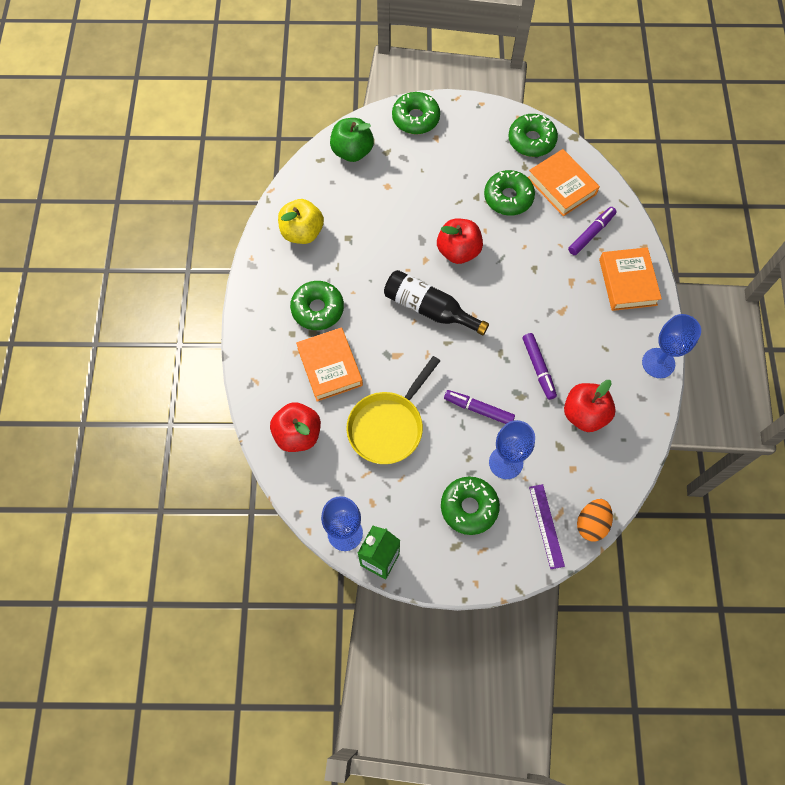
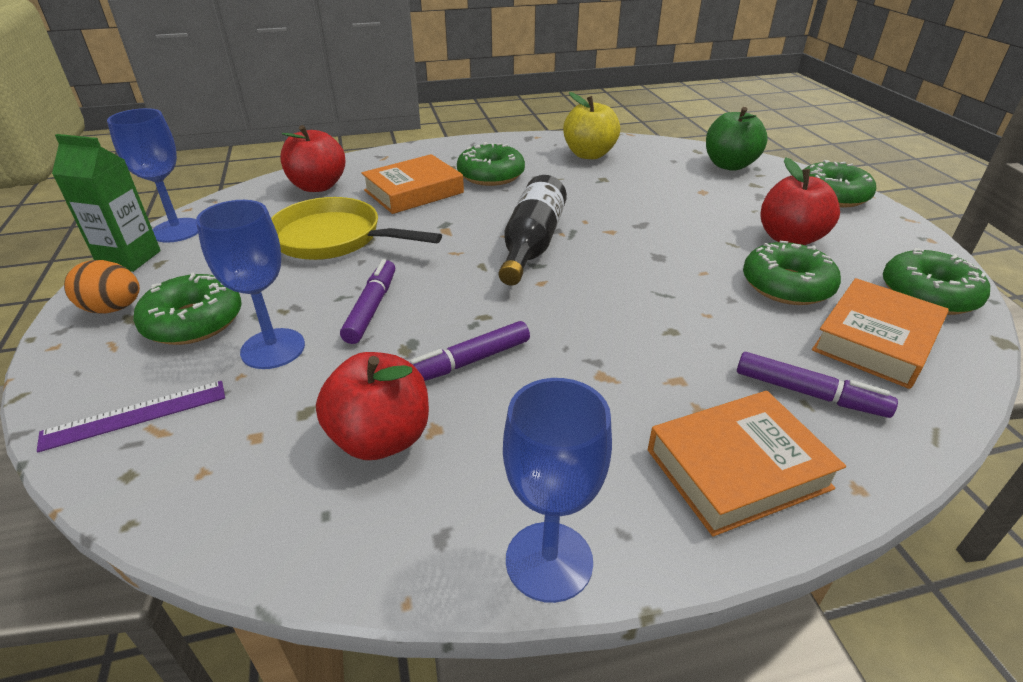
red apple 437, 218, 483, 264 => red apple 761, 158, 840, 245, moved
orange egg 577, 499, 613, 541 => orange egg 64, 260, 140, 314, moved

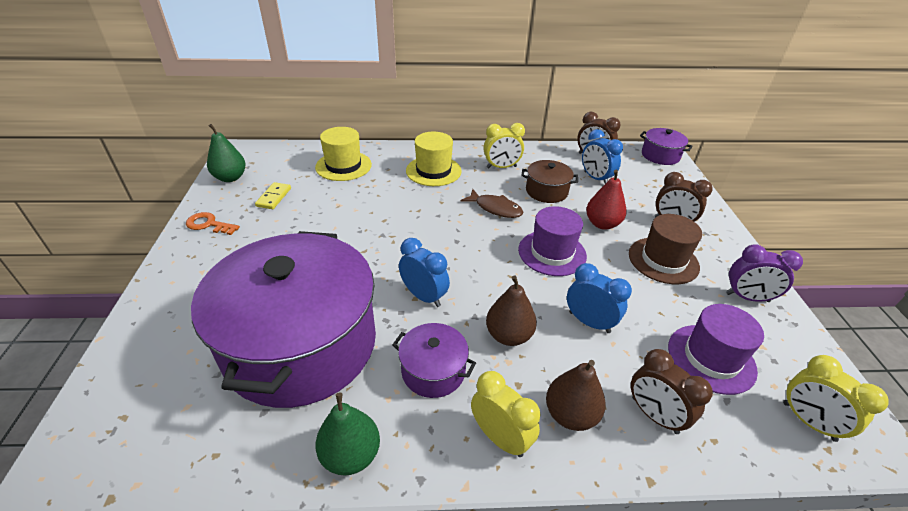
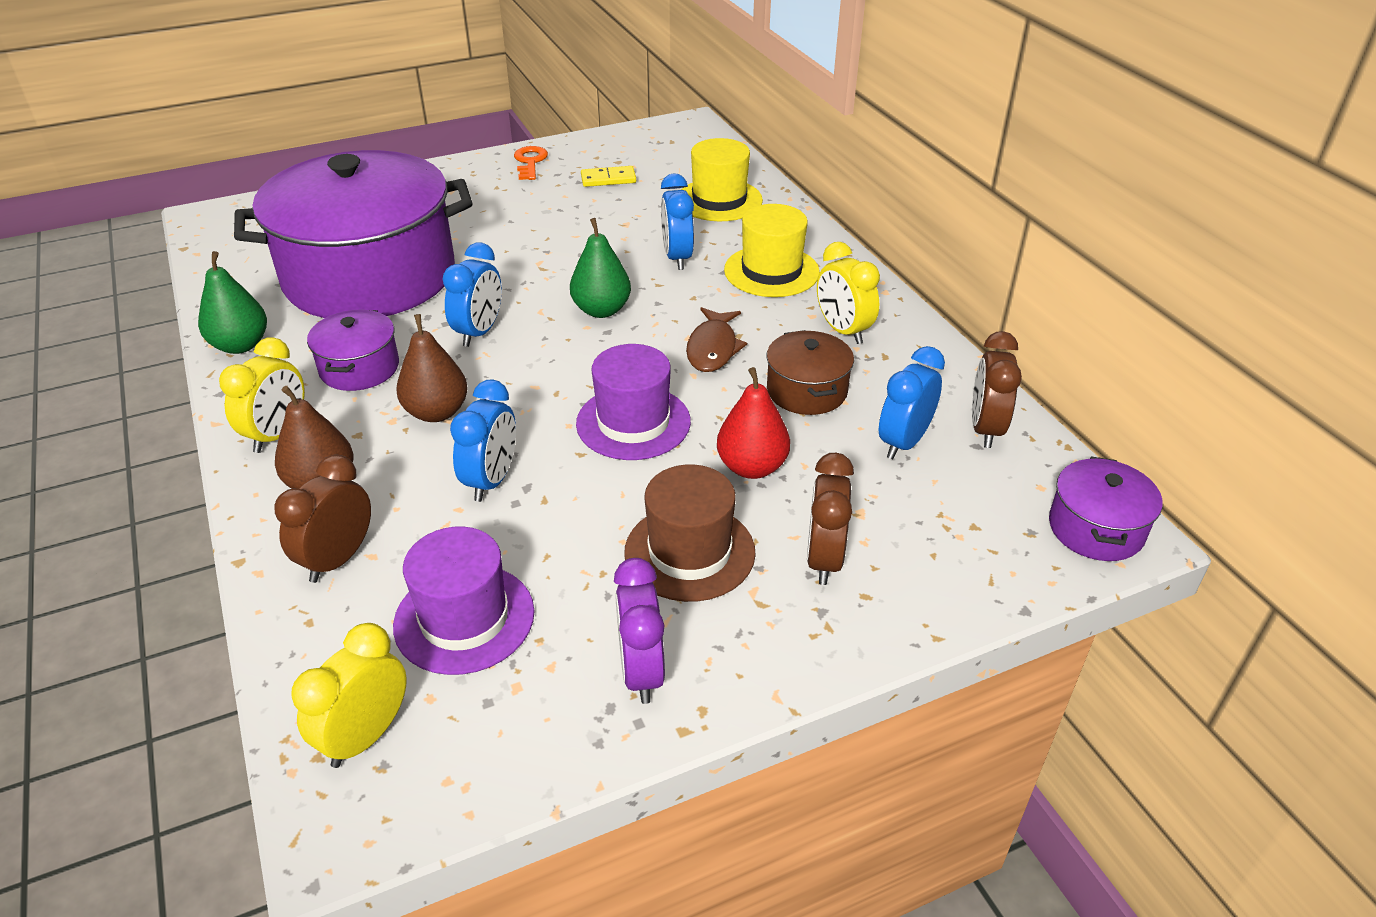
green pear 207, 124, 246, 182 => green pear 570, 218, 631, 318, moved
nothing => blue clock 661, 173, 694, 270

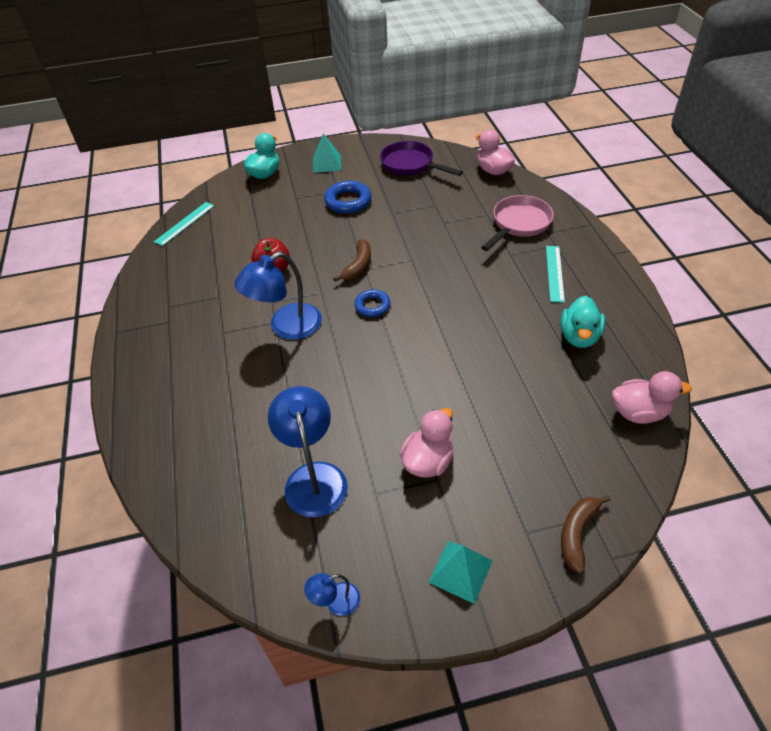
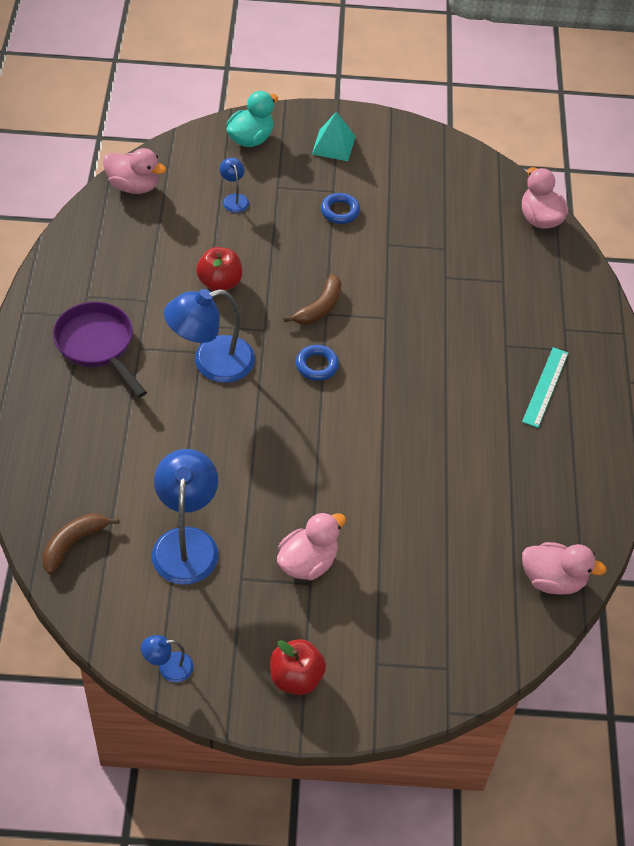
turquoise ruler 154, 202, 215, 246 => pink duck 103, 148, 166, 194
blue ring 324, 181, 371, 213 => blue ring 321, 193, 360, 224, x0.65
purple pan 380, 141, 463, 176 => purple pan 53, 302, 147, 398, moved
turquoise pyramid 428, 541, 492, 604 => red apple 270, 639, 326, 695
pink pan 481, 195, 554, 251 => nothing
turquoise duck 561, 296, 605, 348 => nothing
brown banana 561, 495, 611, 574 => brown banana 42, 513, 119, 574, moved
nothing => blue lamp 220, 158, 249, 213

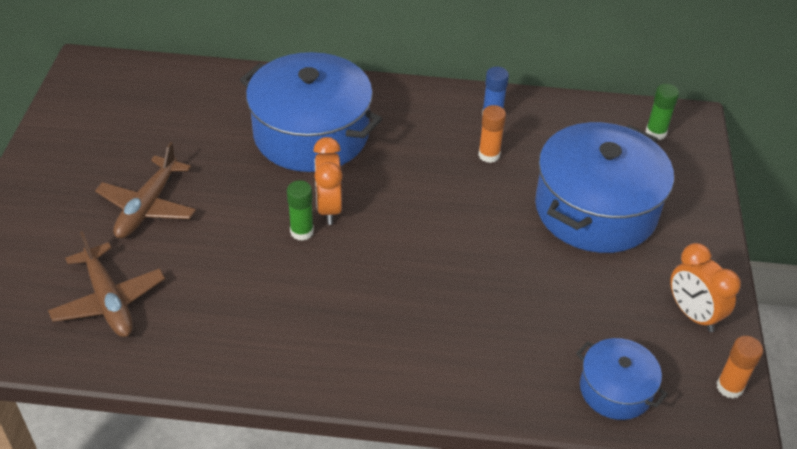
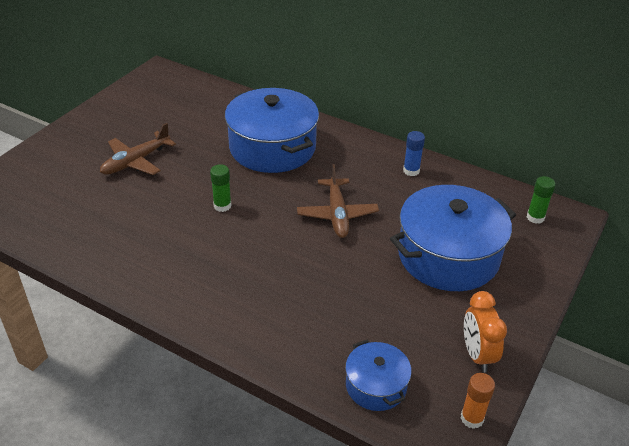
brown plane 48, 231, 165, 337 => brown plane 297, 164, 379, 238, moved
orange clock 314, 137, 343, 225 => nothing
orange glue stick 478, 105, 506, 163 => nothing

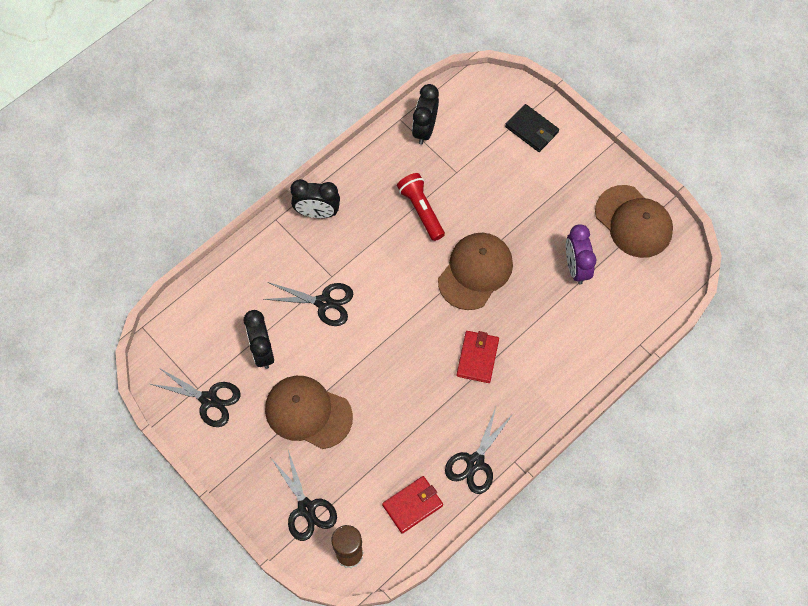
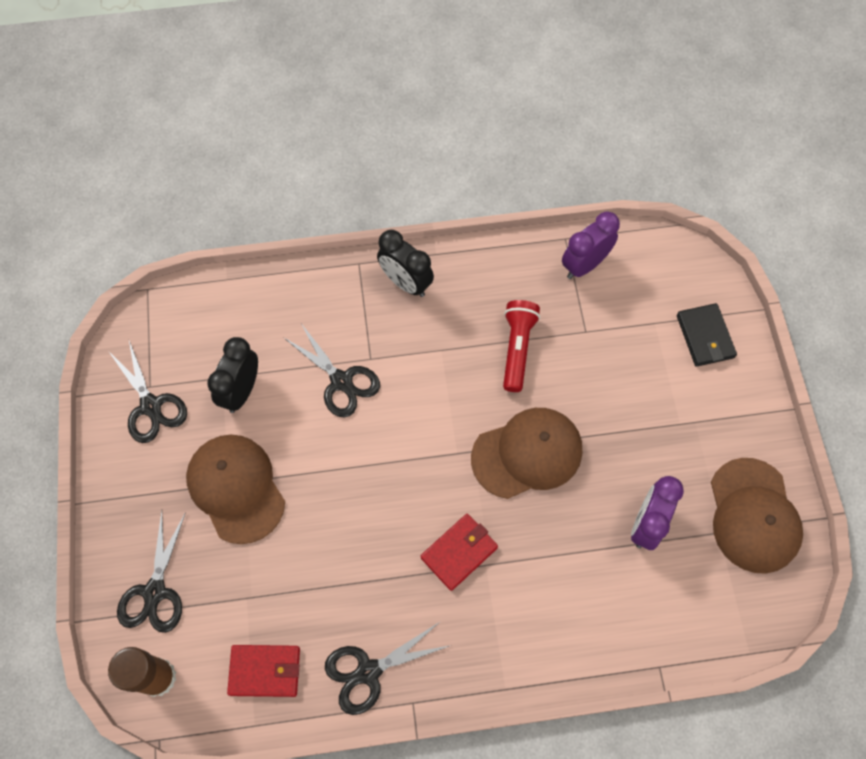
black clock 412, 84, 439, 145 => purple clock 562, 211, 620, 279

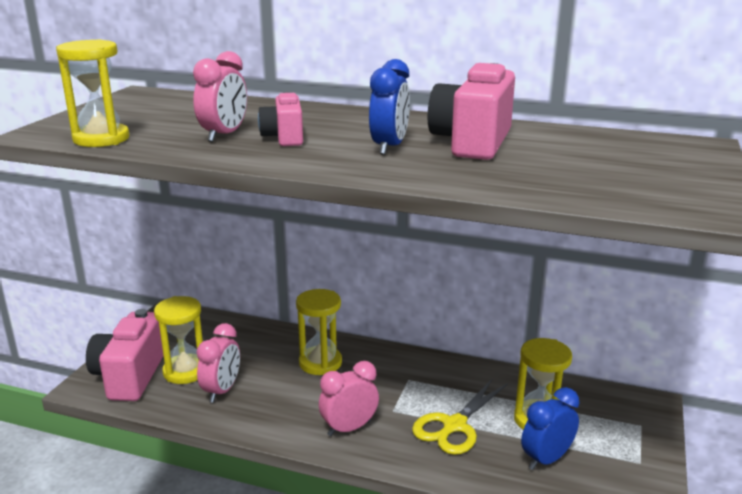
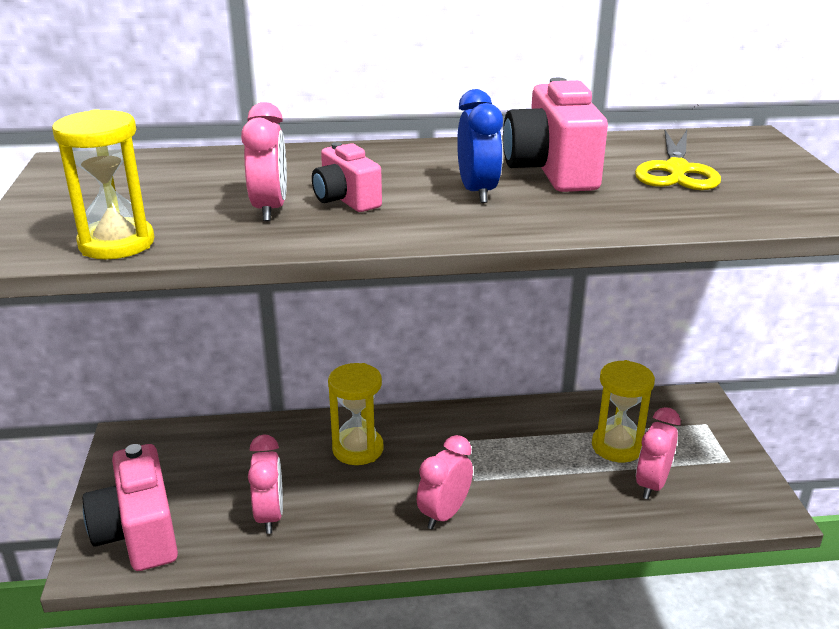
yellow hourglass 154, 296, 203, 384 => nothing
yellow scissors 412, 378, 508, 455 => yellow scissors 635, 130, 721, 190, moved
blue clock 521, 387, 580, 470 => pink clock 636, 407, 681, 499

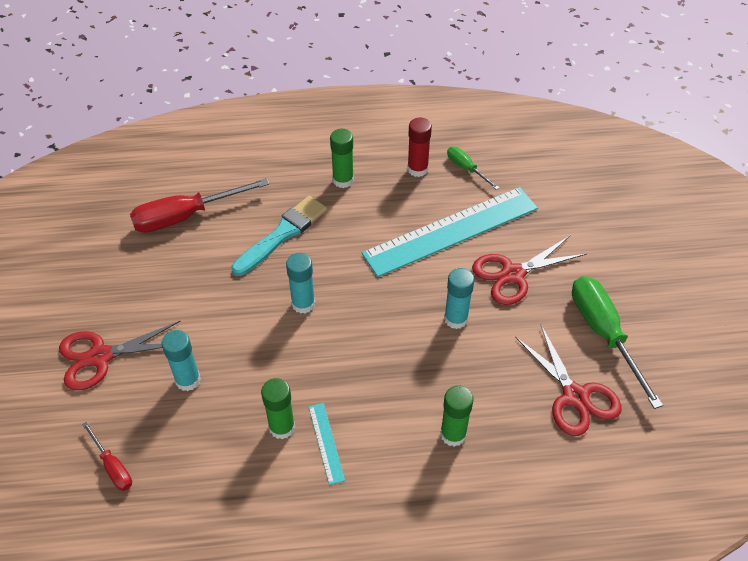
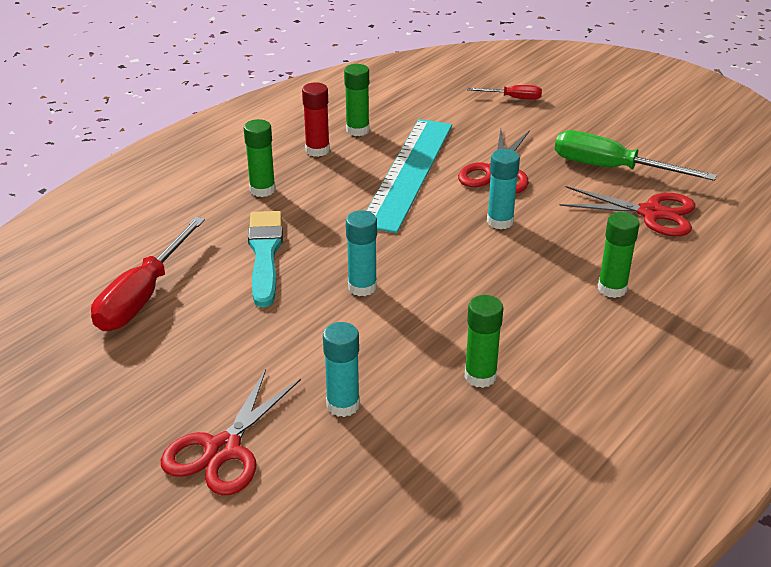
red screwdriver 82, 422, 132, 491 => red screwdriver 467, 85, 542, 100, moved
turquoise ruler 309, 403, 345, 485 => nothing
green screwdriver 447, 147, 499, 190 => green glue stick 344, 64, 369, 136

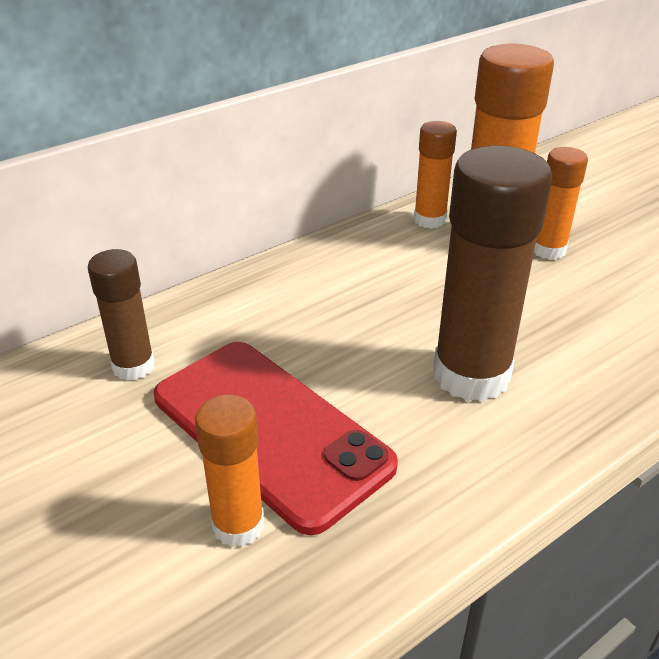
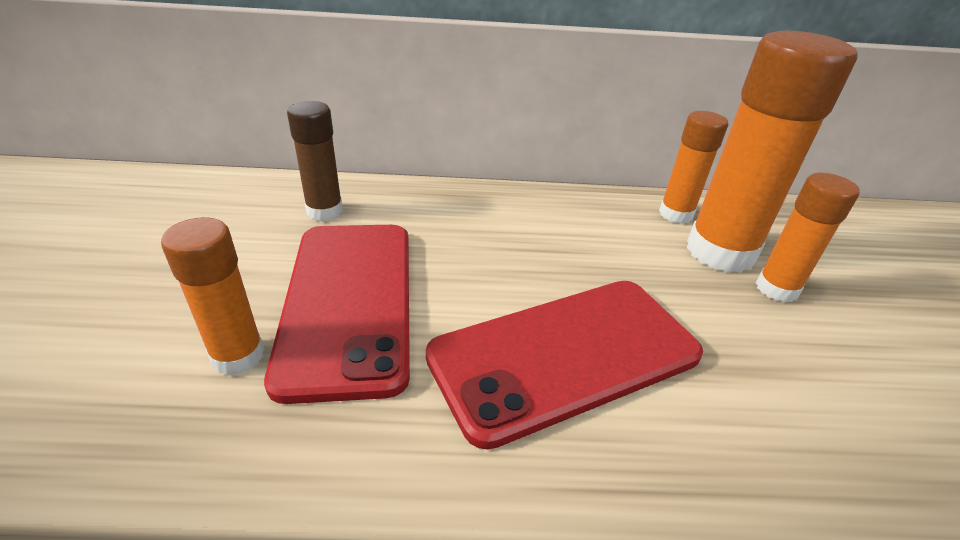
brown glue stick 433, 146, 552, 402 => red phone 426, 281, 703, 450

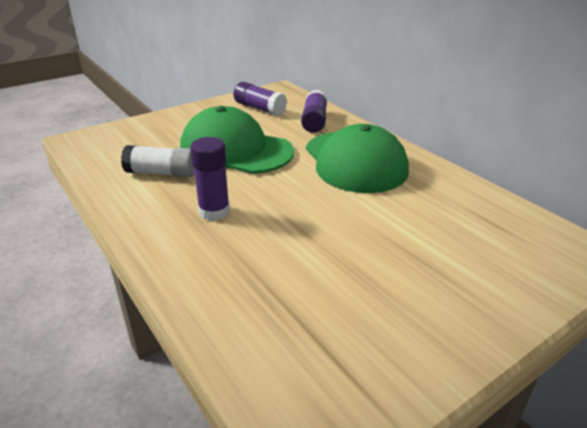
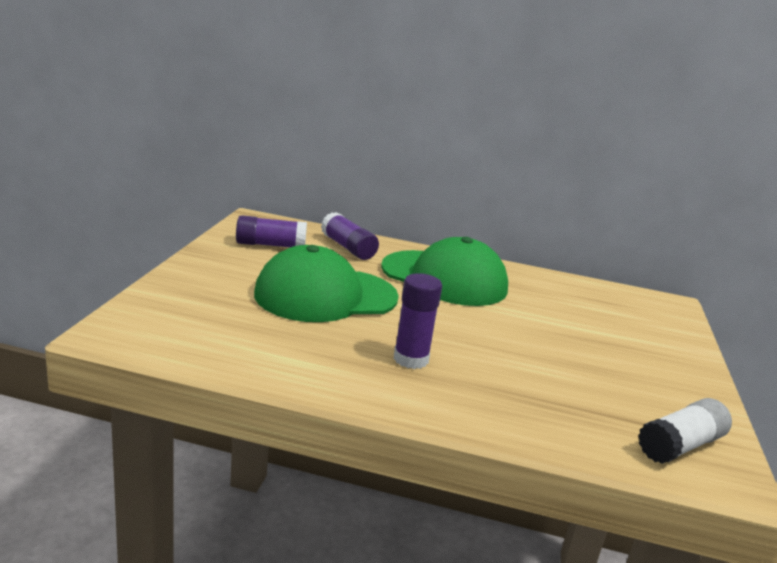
white glue stick 121, 145, 195, 177 => white glue stick 638, 398, 732, 464, moved

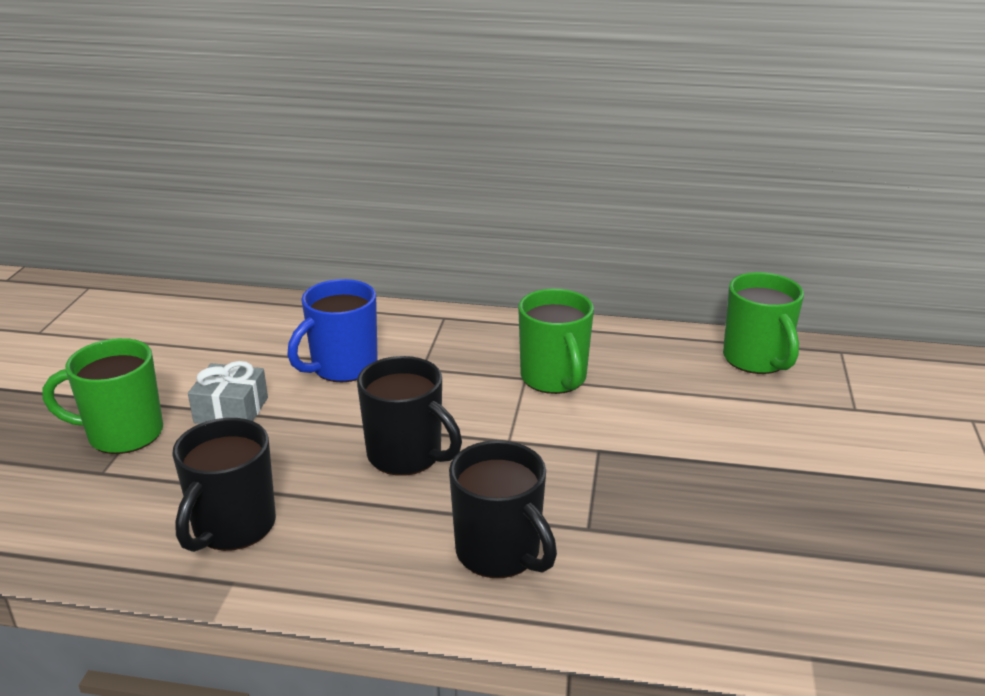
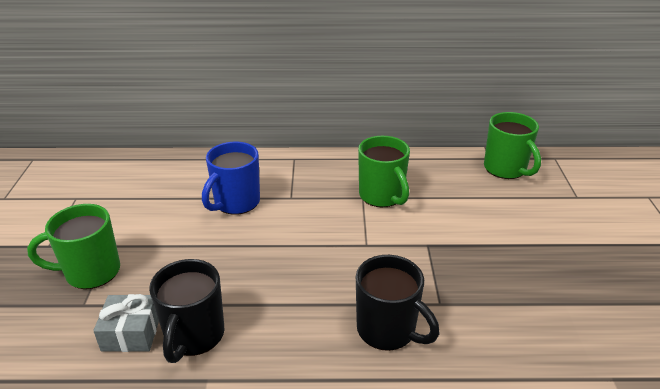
grey gift 188, 361, 268, 424 => grey gift 93, 294, 159, 352, moved
black mug 357, 356, 462, 476 => nothing

